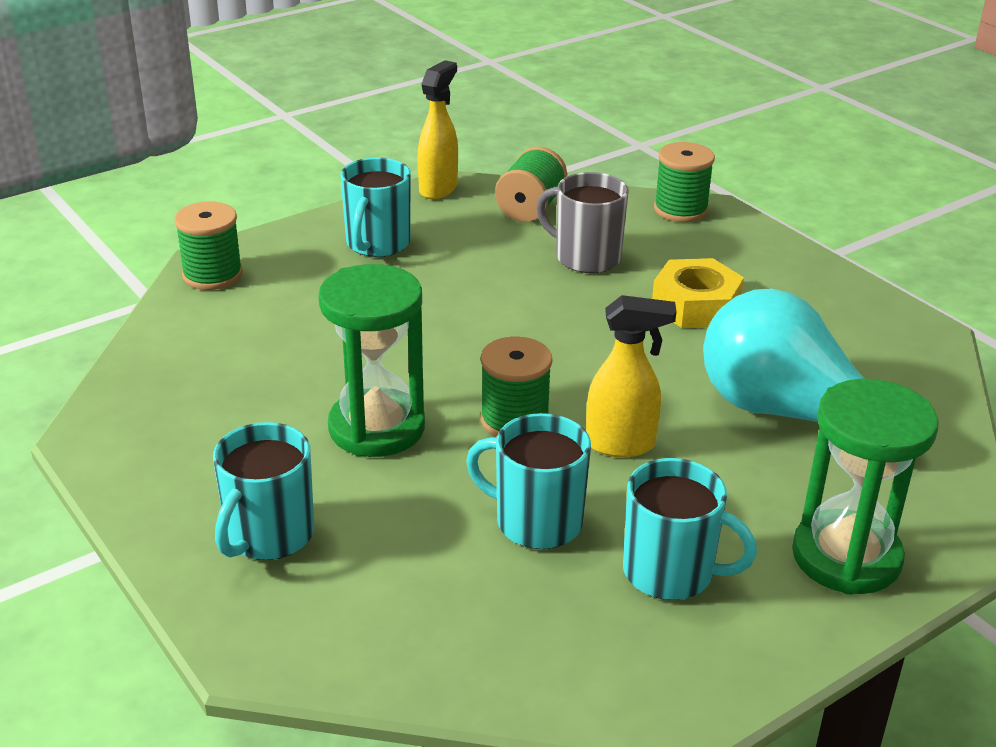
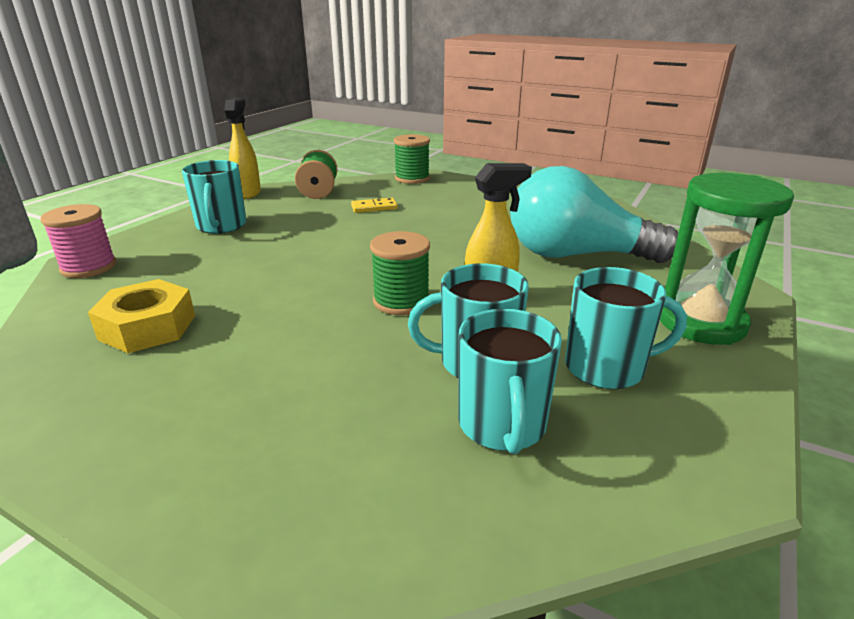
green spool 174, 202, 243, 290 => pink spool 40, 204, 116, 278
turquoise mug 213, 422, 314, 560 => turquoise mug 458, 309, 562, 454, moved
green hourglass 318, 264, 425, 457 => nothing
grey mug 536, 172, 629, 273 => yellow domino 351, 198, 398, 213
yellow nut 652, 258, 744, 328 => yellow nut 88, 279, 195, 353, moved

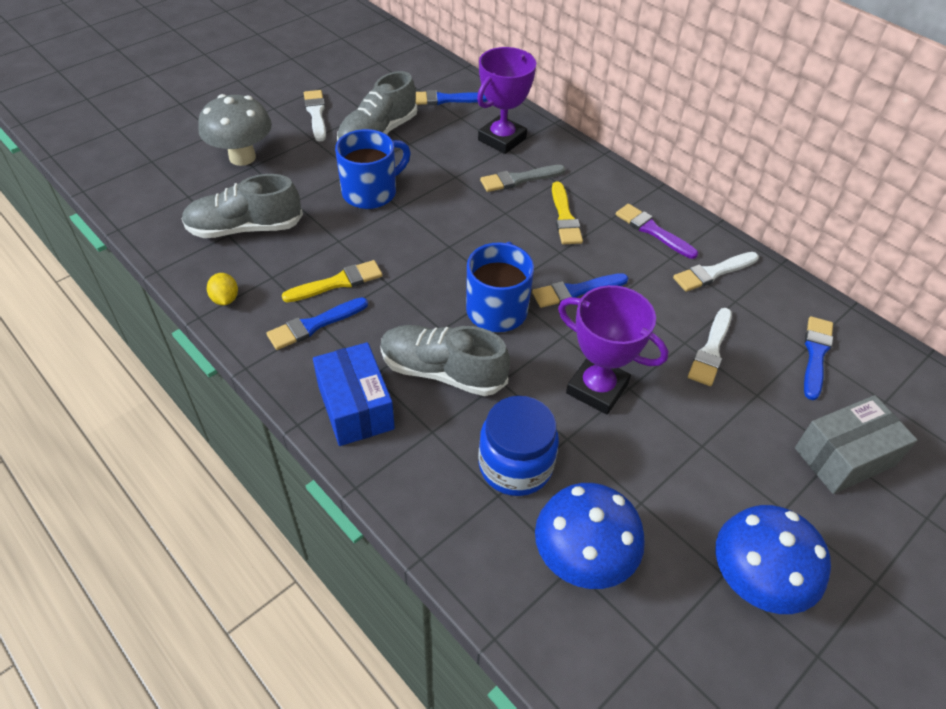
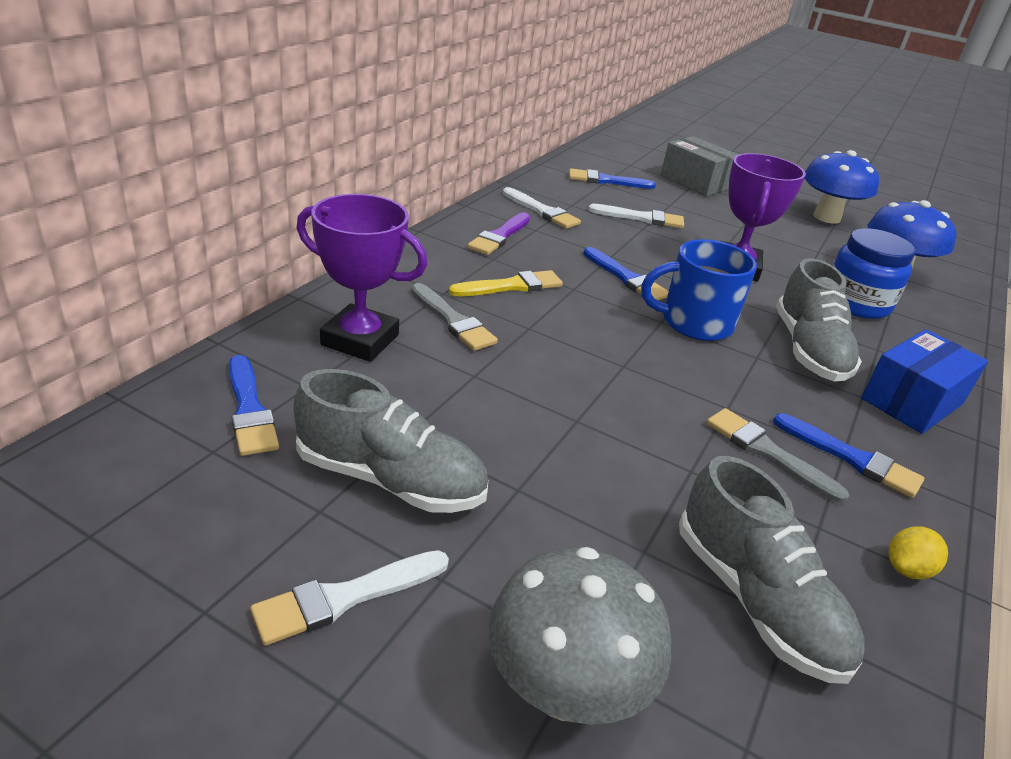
yellow brush 282, 260, 383, 302 => grey brush 707, 408, 849, 503
blue mug 335, 129, 411, 209 => nothing

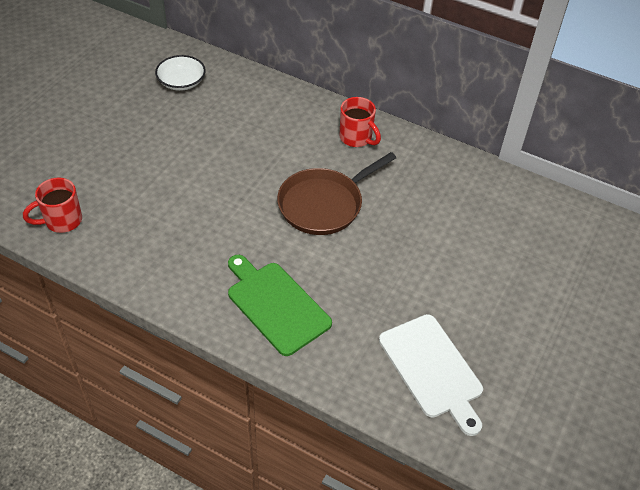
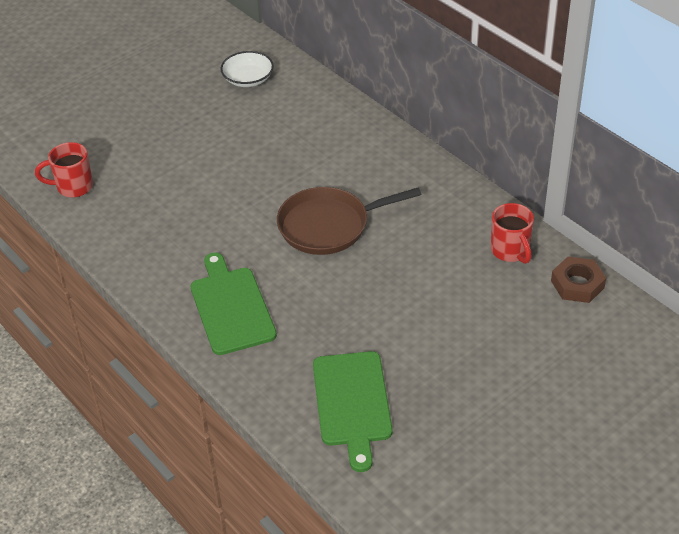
red mug 339, 97, 381, 147 => red mug 491, 203, 534, 264, moved
white cutting board 379, 314, 483, 436 => green cutting board 313, 351, 393, 472
nothing => brown nut 551, 256, 606, 303

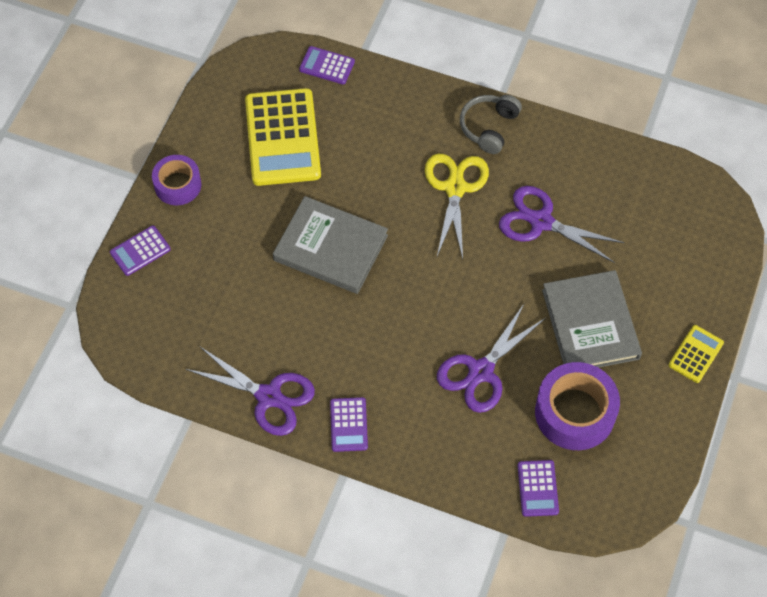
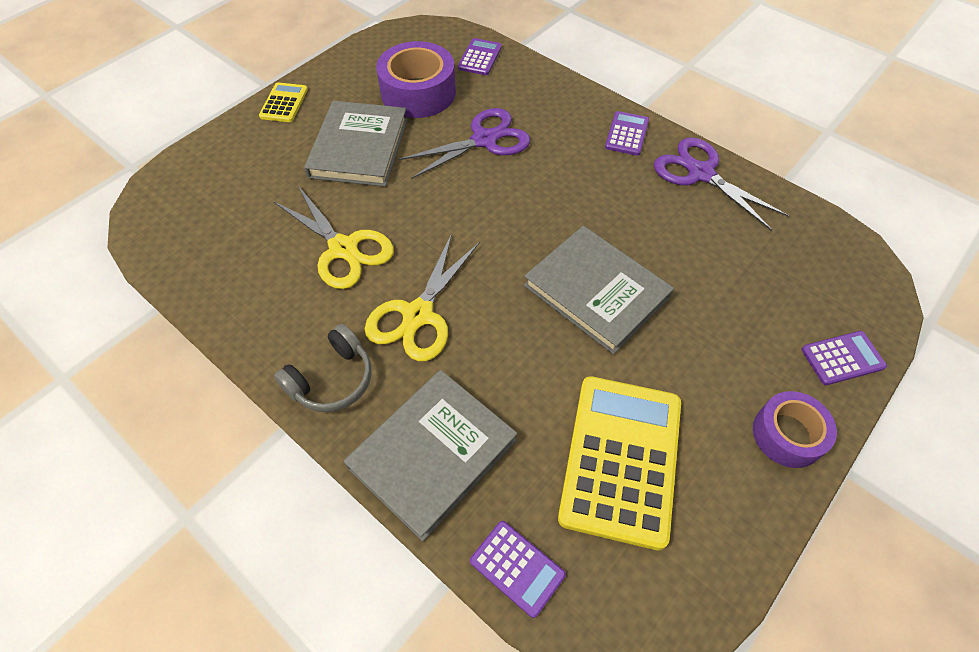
purple scissors 499, 186, 624, 263 => yellow scissors 273, 186, 394, 289
yellow calculator 669, 325, 724, 383 => yellow calculator 259, 82, 308, 122, 135 degrees clockwise
nothing => grey book 344, 370, 517, 542

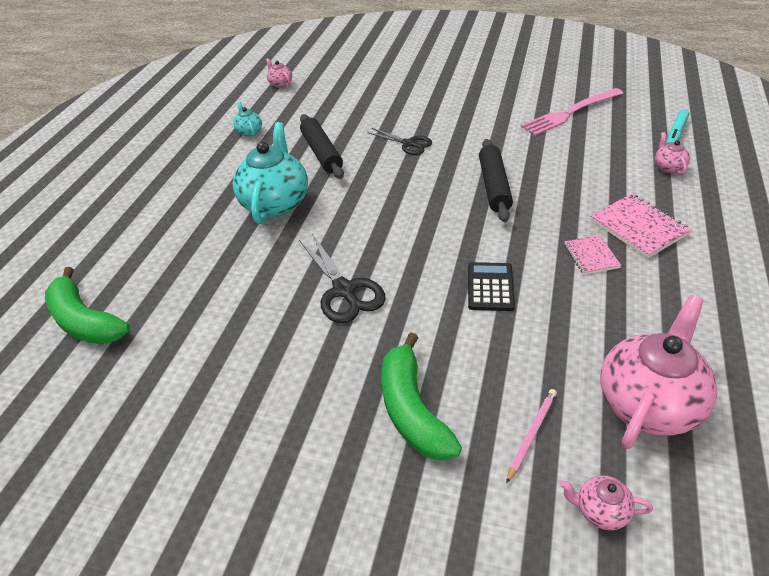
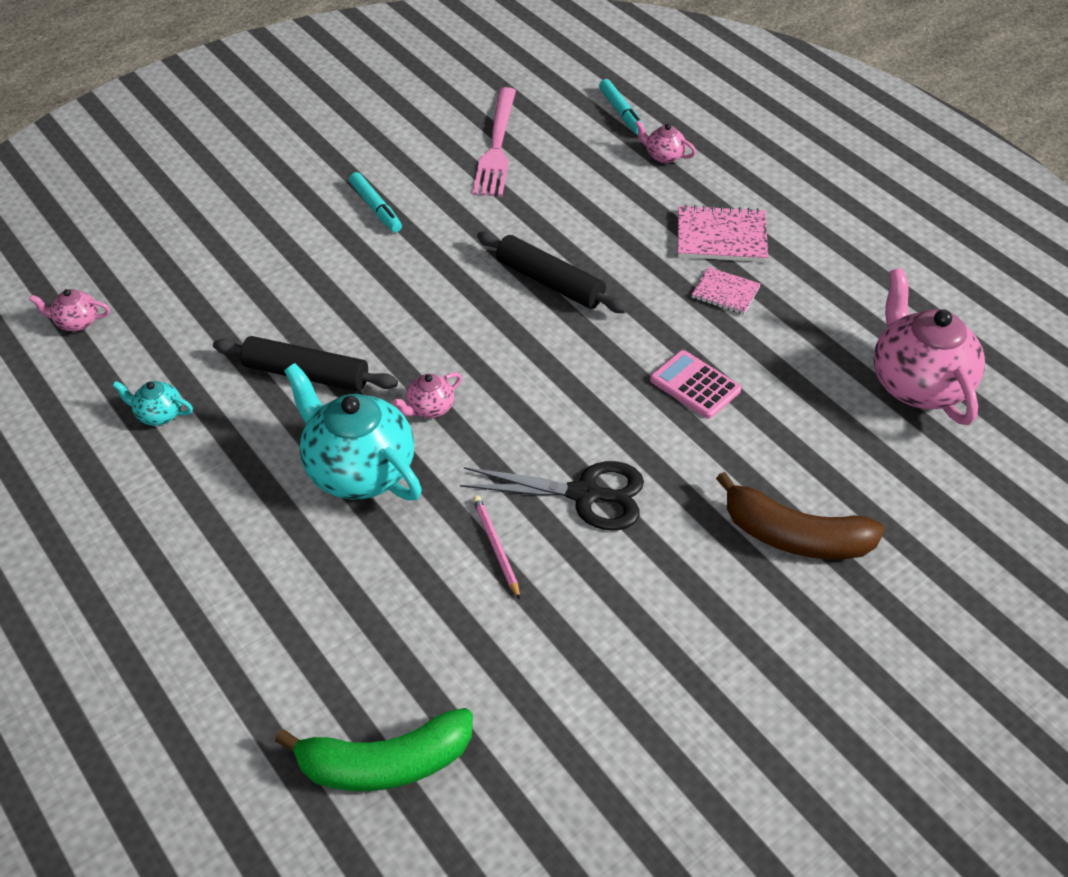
black scissors 367, 128, 432, 155 => nothing
green banana 382, 332, 462, 461 => brown banana 716, 472, 885, 559
black calculator 468, 262, 515, 311 => pink calculator 650, 350, 741, 419
pink pencil 506, 389, 557, 484 => pink pencil 473, 495, 520, 599, moved
pink teapot 560, 475, 653, 530 => pink teapot 393, 372, 462, 418, moved
nothing => turquoise marker 349, 172, 402, 233

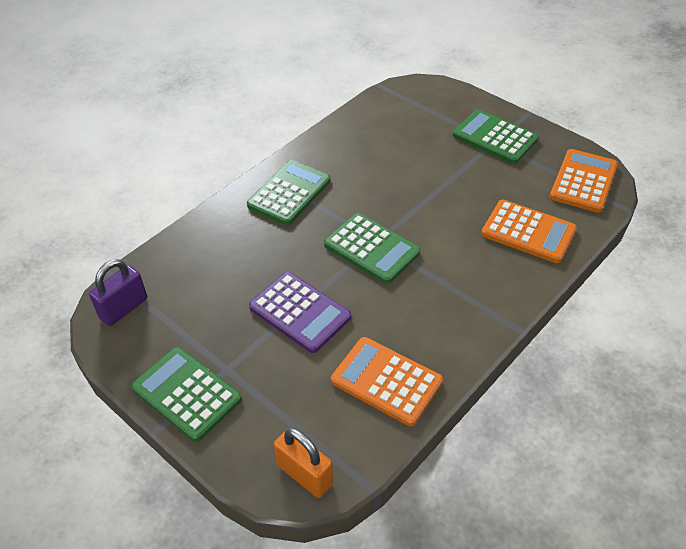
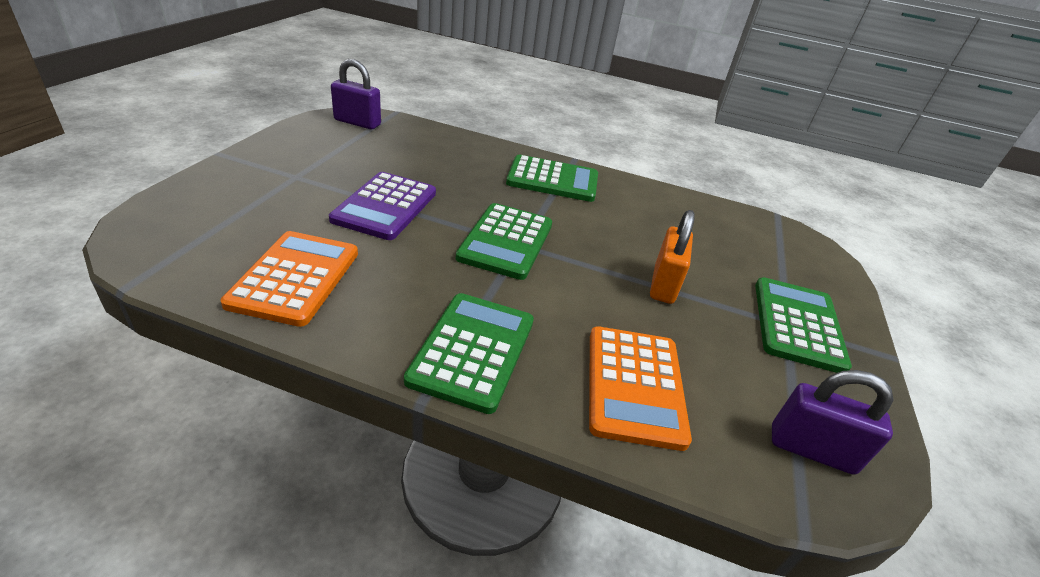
green calculator 131, 347, 242, 442 => green calculator 404, 293, 534, 414, moved
orange padlock 274, 428, 333, 498 => orange padlock 650, 210, 695, 304, moved
orange calculator 550, 149, 618, 213 => purple padlock 772, 370, 894, 475

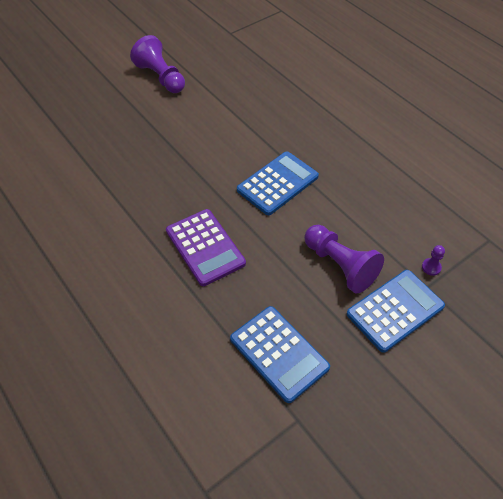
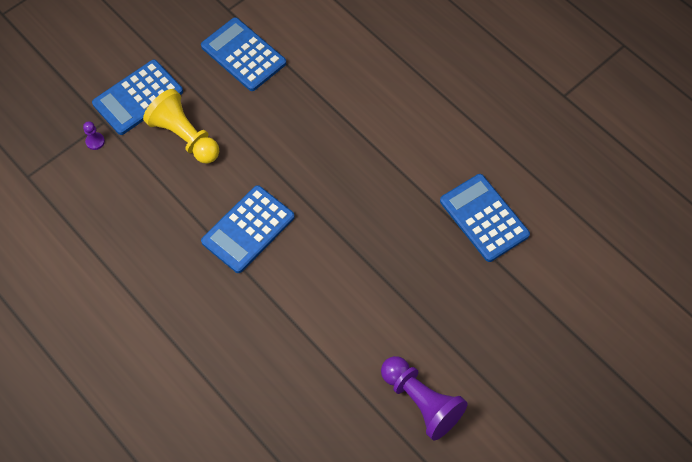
purple calculator 166, 209, 246, 286 => nothing
purple pawn 304, 225, 384, 294 => yellow pawn 143, 89, 219, 164
nothing => blue calculator 440, 174, 530, 262

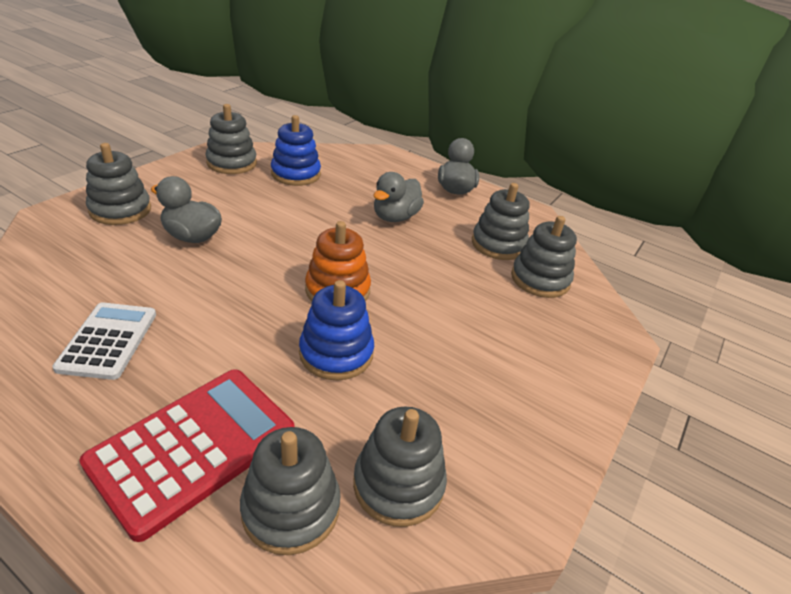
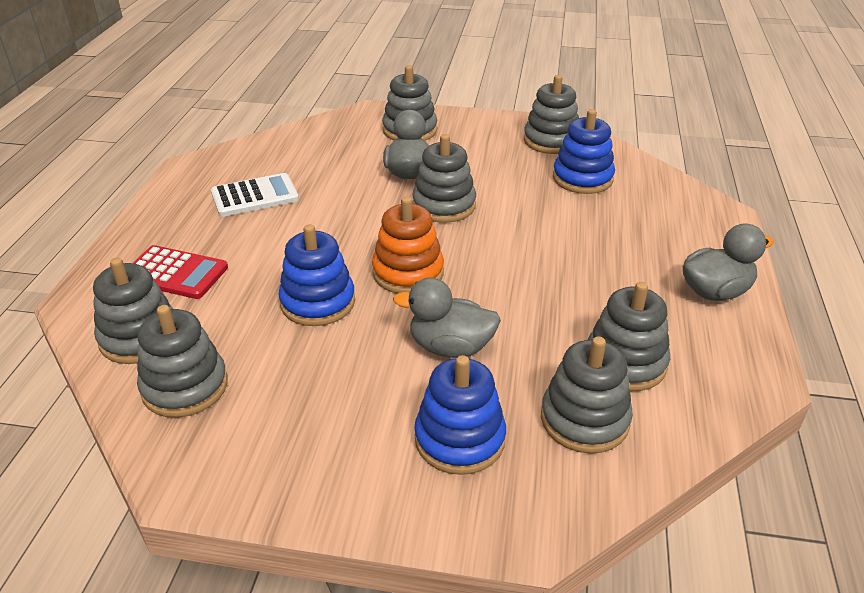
red calculator 79, 369, 295, 542 => red calculator 133, 245, 228, 299, x0.65
grey duck 373, 172, 424, 222 => grey duck 393, 277, 501, 358, moved
nothing => grey stacking toy 412, 134, 476, 223
nothing => blue stacking toy 414, 355, 506, 475

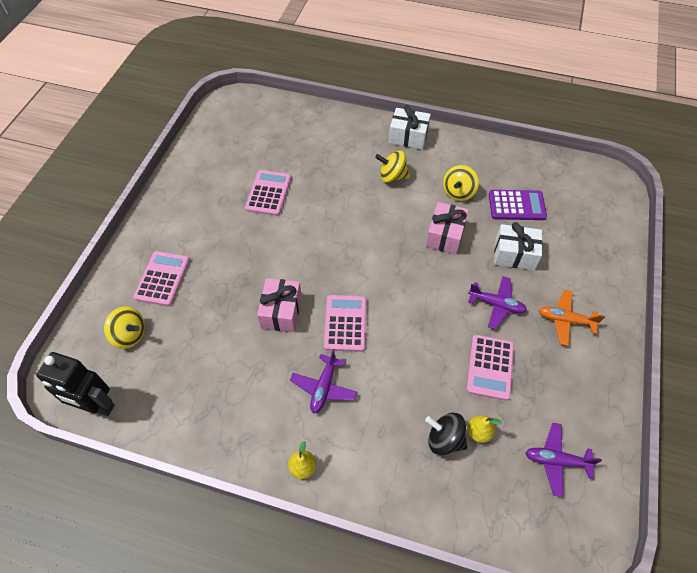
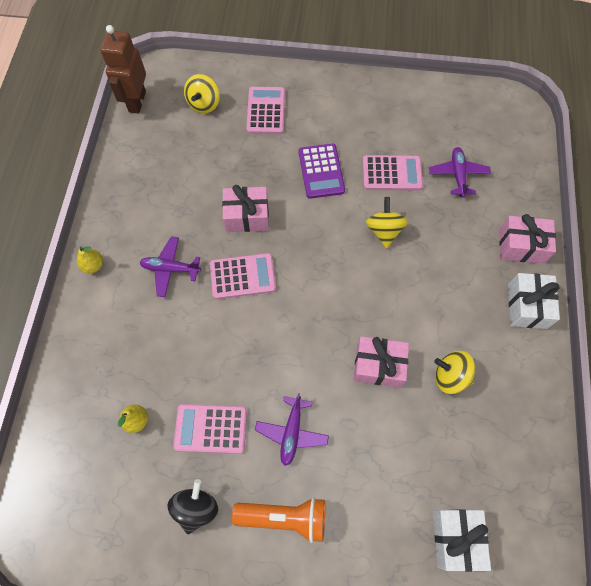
black robot 36, 352, 115, 416 => brown robot 100, 25, 146, 114
pink calculator 133, 251, 190, 306 => pink calculator 246, 87, 285, 134, 90 degrees counterclockwise
yellow spinning top 375, 151, 410, 182 => yellow spinning top 366, 197, 408, 249, moved
black spinning top 425, 413, 467, 455 => black spinning top 168, 479, 218, 534, moved
purple calculator 489, 190, 547, 220 => purple calculator 299, 144, 345, 199, moved
white gift 494, 222, 543, 270 => white gift 433, 509, 491, 572, moved
purple plane 525, 423, 602, 497 => purple plane 429, 147, 491, 197, moved
orange plane 538, 290, 605, 346 => orange flashlight 232, 497, 325, 543
nothing => pink gift 499, 214, 556, 264

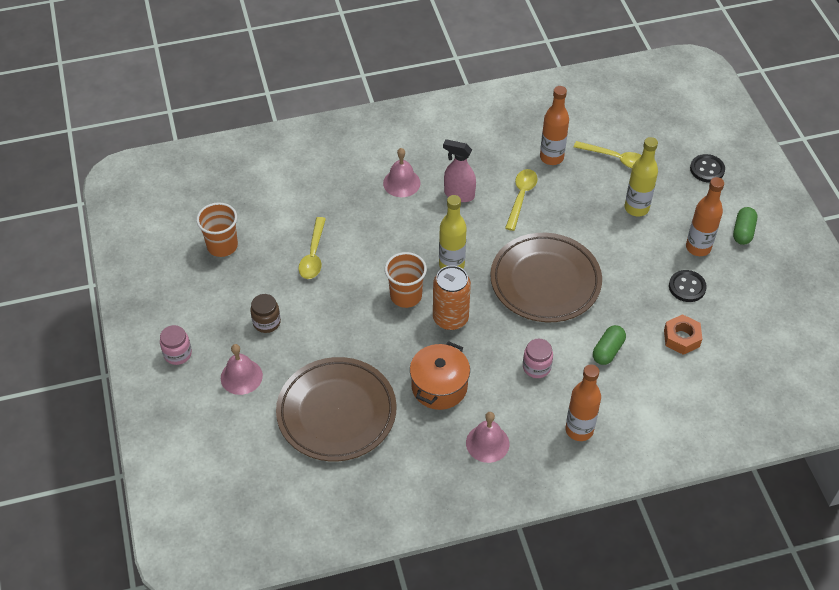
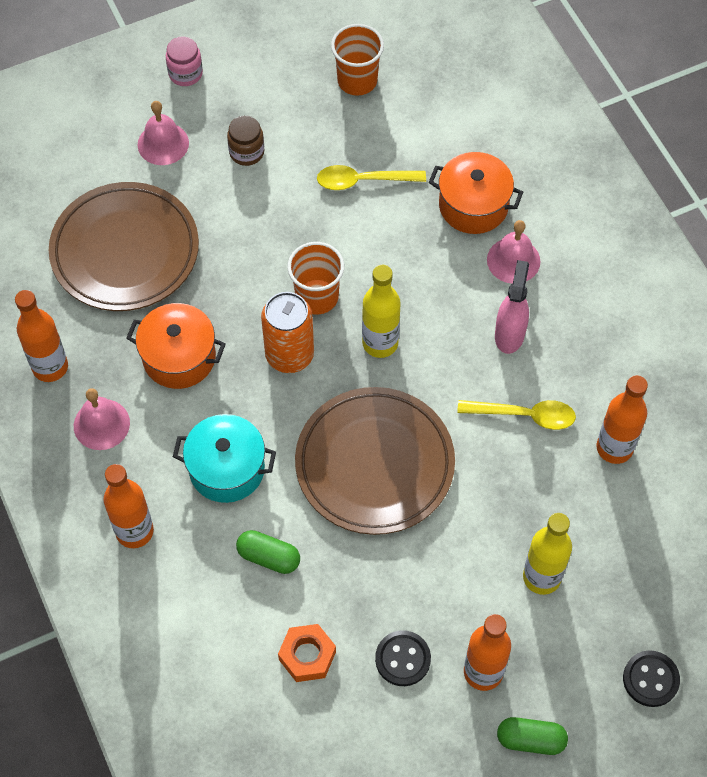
pink jar 523, 339, 553, 378 => turquoise pot 173, 414, 276, 503
yellow spoon 574, 141, 642, 168 => nothing
nothing => orange bottle 15, 290, 68, 382
nothing => orange pot 429, 152, 523, 234

